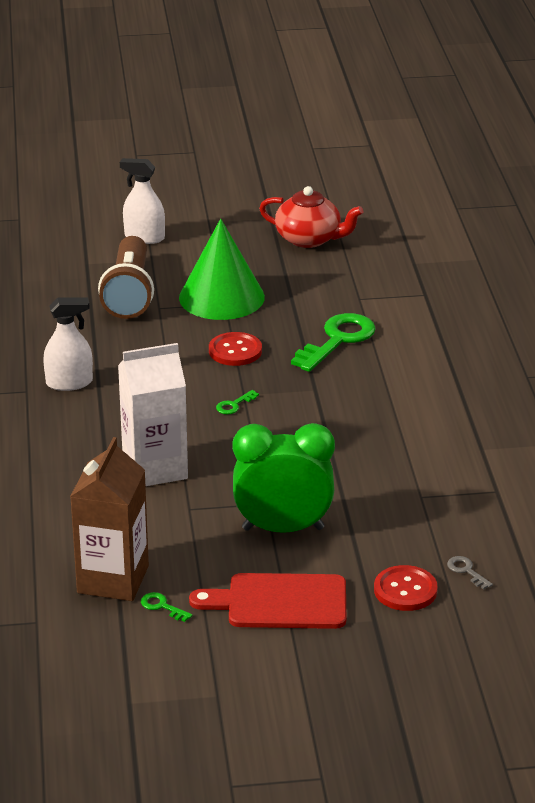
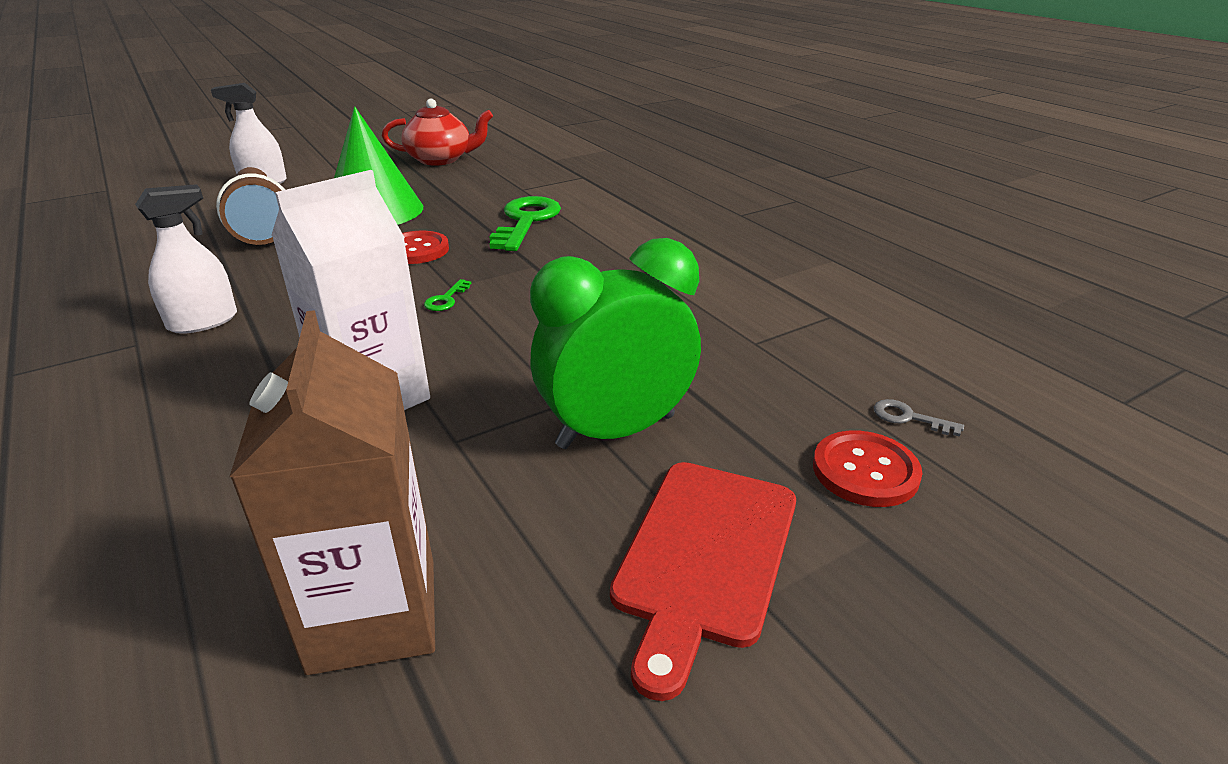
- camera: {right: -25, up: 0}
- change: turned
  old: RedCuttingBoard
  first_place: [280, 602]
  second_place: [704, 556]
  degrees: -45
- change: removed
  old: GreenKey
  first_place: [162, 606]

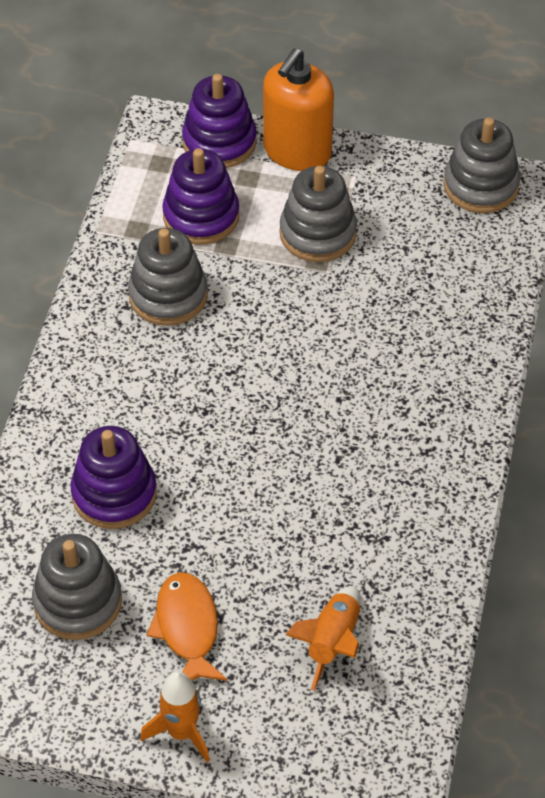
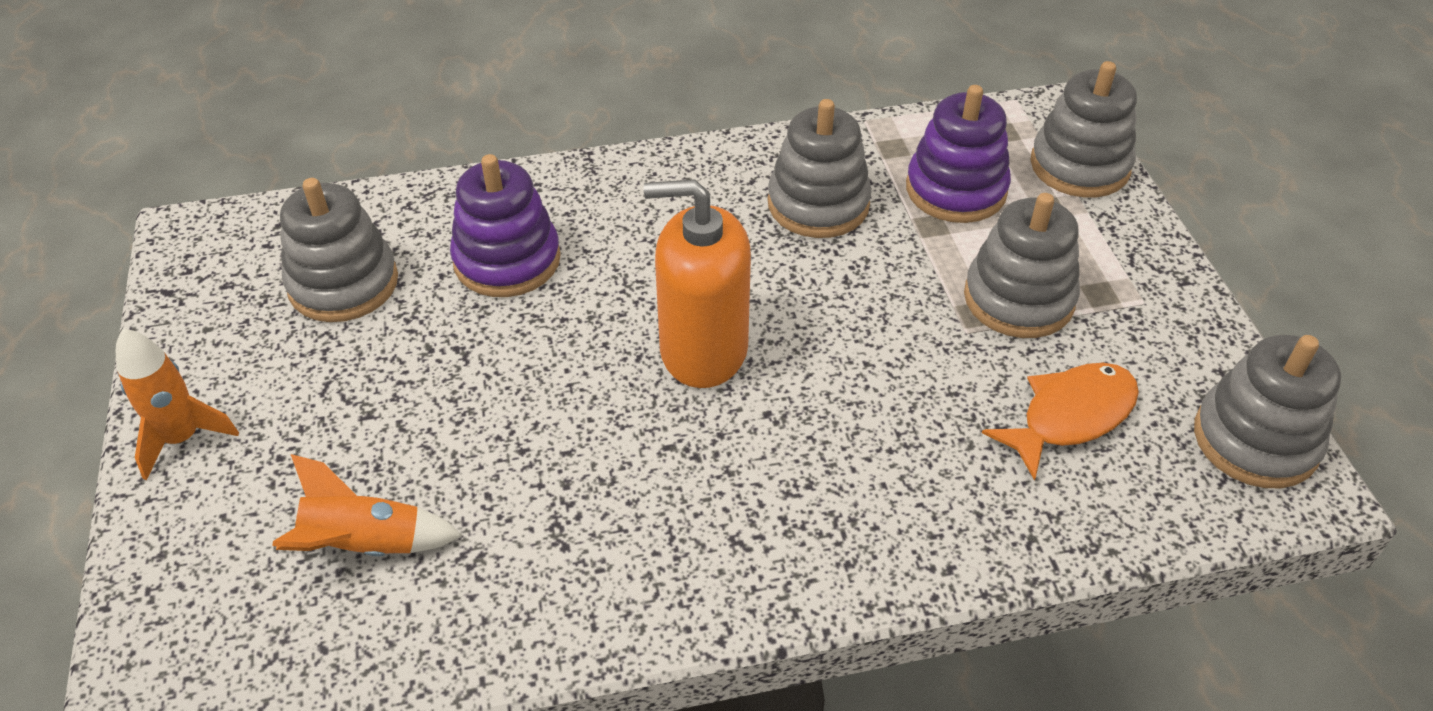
- camera: {right: 65, up: -5}
- change: moved
  old: OrangeSoapDispenser
  first_place: [297, 151]
  second_place: [703, 350]
- change: recoloured
  old: PurpleStackingToy
  new: GreyStackingToy
  first_place: [219, 142]
  second_place: [1079, 166]
- change: moved
  old: OrangeFish
  first_place: [187, 628]
  second_place: [1070, 416]

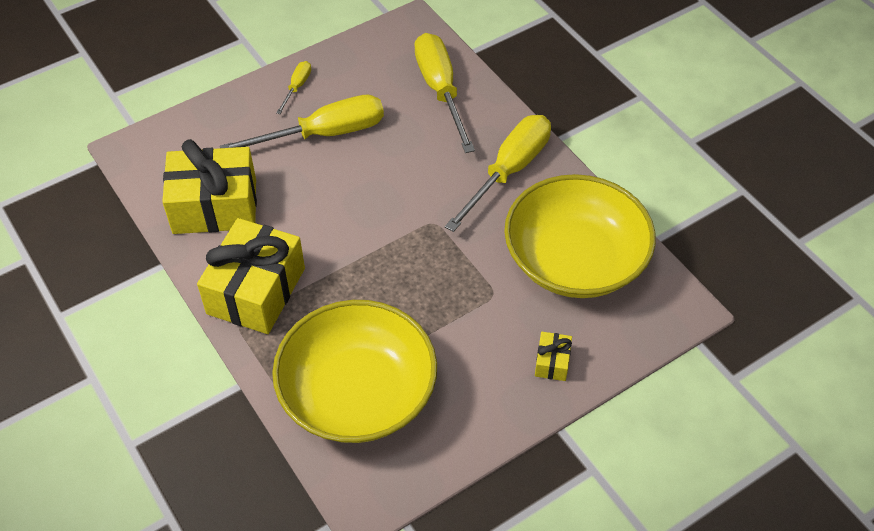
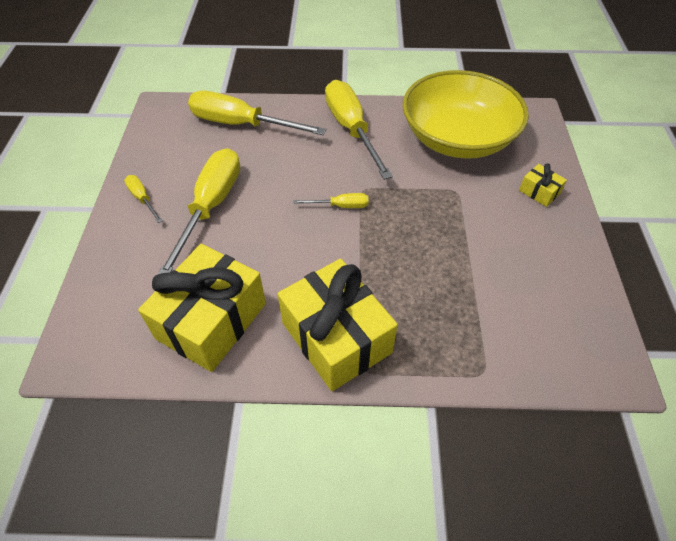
- camera: {right: -55, up: 0}
- change: removed
  old: YellowBowl
  first_place: [358, 393]
- change: added
  new: YellowScrewdriver
  second_place: [340, 206]

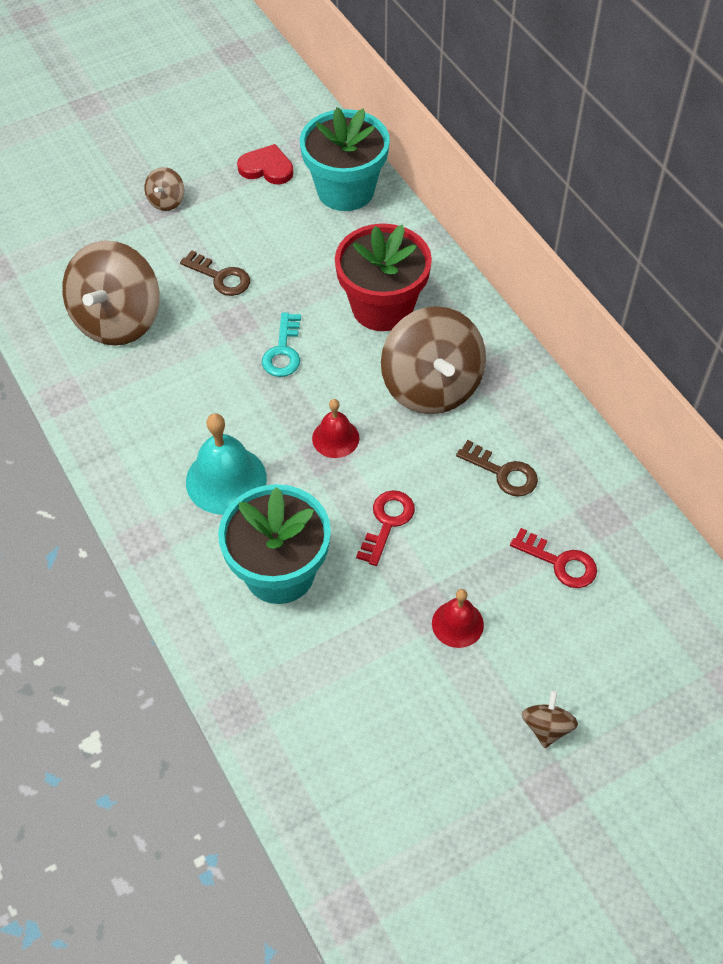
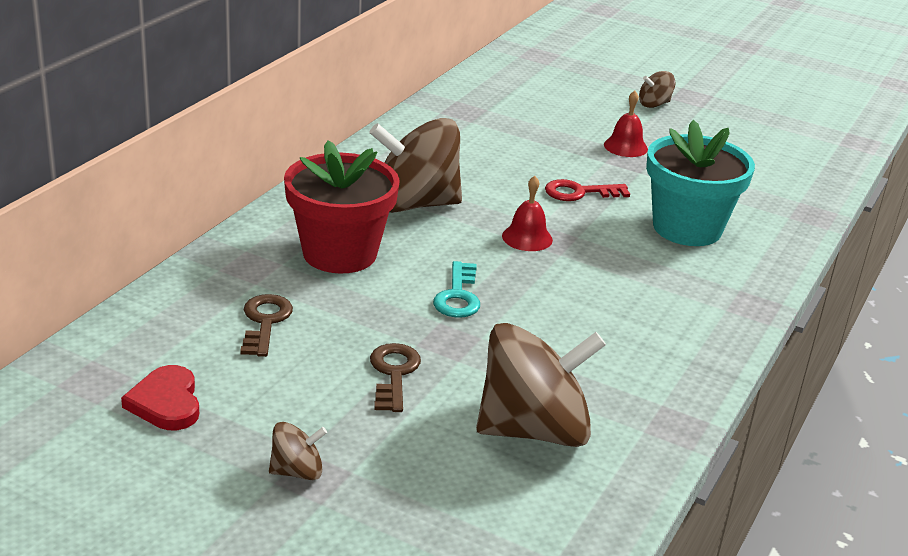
- camera: {right: -125, up: -25}
- change: removed
  old: TurquoiseFlowerPot
  first_place: [345, 190]
- change: turned
  old: BrownSpinningTop
  first_place: [431, 386]
  second_place: [414, 204]
  degrees: -135
- change: turned
  old: TurquoiseKey
  first_place: [283, 351]
  second_place: [458, 296]
  degrees: 120
- change: removed
  old: TurquoiseBell
  first_place: [226, 480]
- change: moved
  old: BrownKey
  first_place: [503, 473]
  second_place: [265, 322]
- change: removed
  old: RedKey
  first_place: [560, 563]

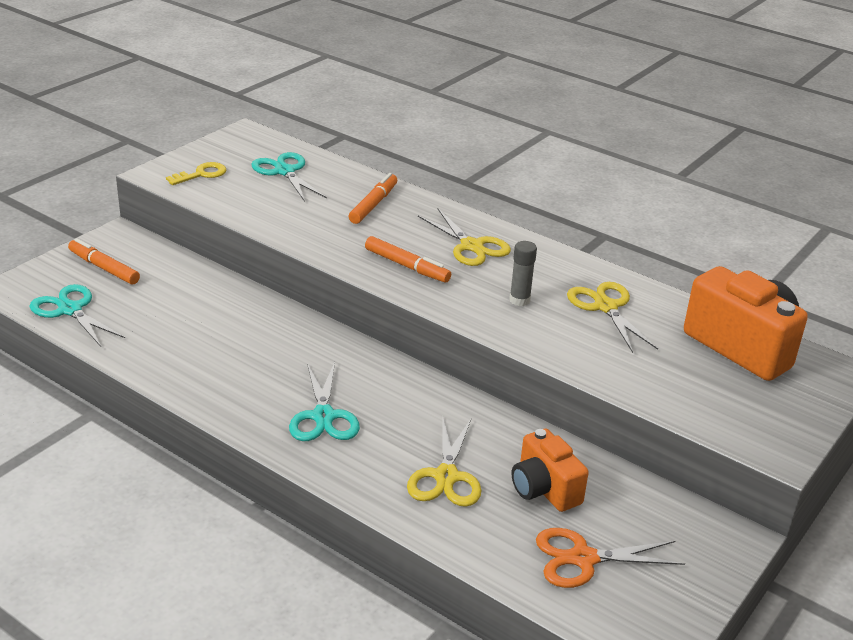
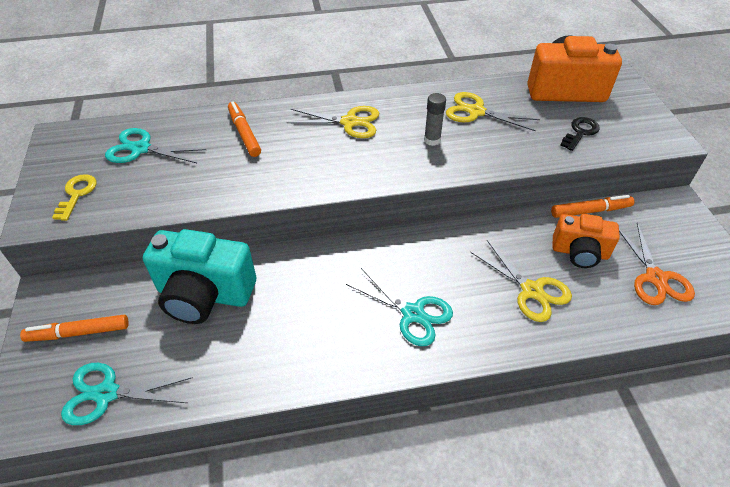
- camera: {right: -45, up: 15}
- change: moved
  old: OrangeMarker
  first_place: [407, 266]
  second_place: [590, 211]
- change: turned
  old: OrangeScissors
  first_place: [583, 559]
  second_place: [655, 278]
  degrees: -45
- change: added
  new: BlackKey
  second_place: [580, 132]
- change: added
  new: TurquoiseCamera
  second_place: [204, 294]

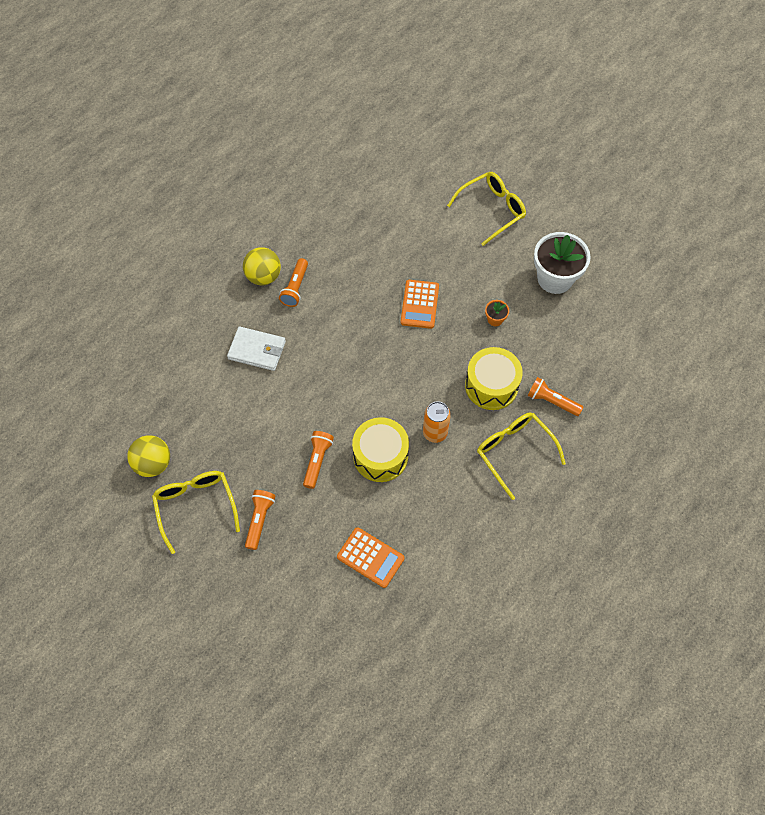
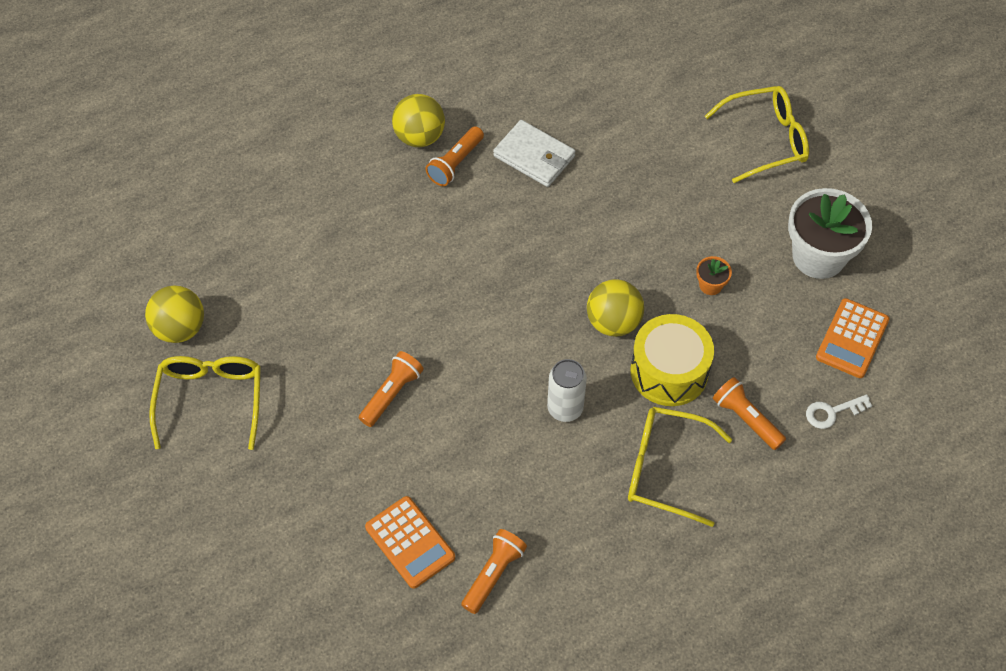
- camera: {right: 20, up: -5}
- change: moved
  old: OrangeCalculator
  first_place: [419, 304]
  second_place: [852, 339]
- change: moved
  old: WhiteWallet
  first_place: [257, 350]
  second_place: [534, 156]
- change: recoloured
  old: OrangeCan
  new: WhiteCan
  first_place: [435, 433]
  second_place: [565, 408]
- change: turned
  old: YellowGlasses
  first_place: [514, 452]
  second_place: [664, 469]
  degrees: -60
- change: removed
  old: YellowDrum
  first_place: [380, 456]
- change: moved
  old: OrangeFlashlight
  first_place: [259, 520]
  second_place: [493, 574]
- change: added
  new: YellowBall
  second_place: [613, 322]
- change: added
  new: WhiteKey
  second_place: [832, 412]

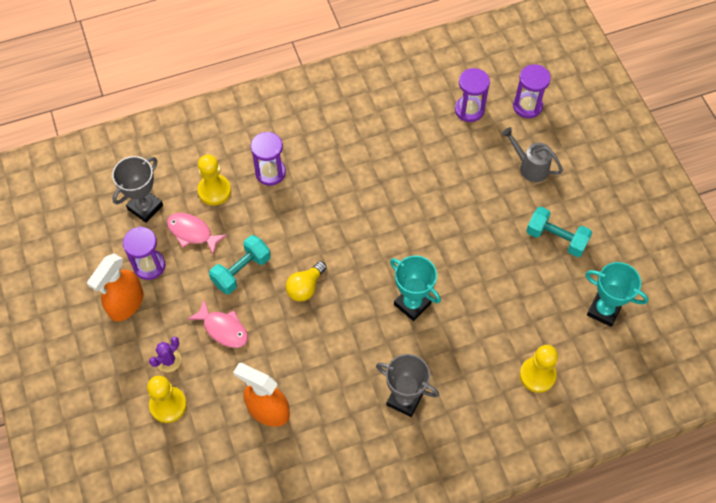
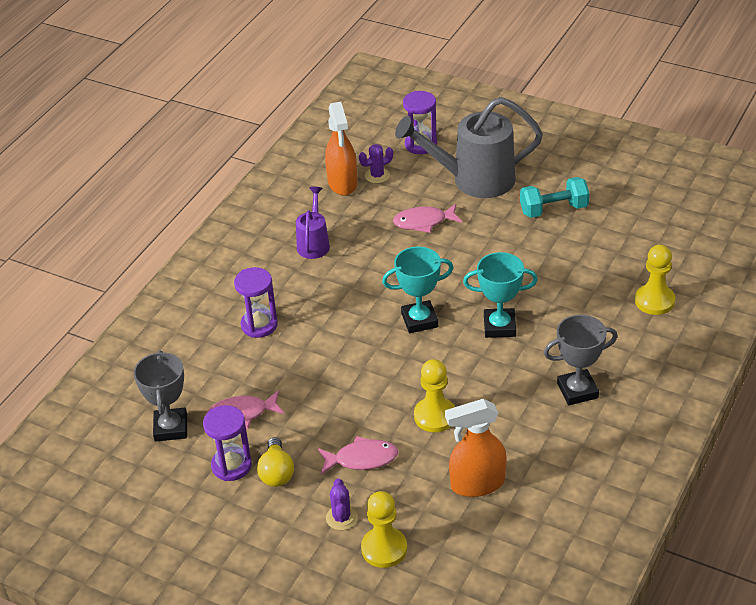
- camera: {right: -40, up: -20}
- change: replaced
  old: PurpleHourglass
  new: PurpleCactus
  first_place: [469, 110]
  second_place: [377, 175]
- change: resized
  old: GreyWateringCan
  first_place: [530, 167]
  second_place: [474, 180]
  factor: 1.91
- change: moved
  old: YellowPawn
  first_place: [214, 191]
  second_place: [435, 416]
- change: removed
  old: TurquoiseDumbbell
  first_place: [241, 271]
- change: moved
  old: OrangeSprayBottle
  first_place: [126, 304]
  second_place: [342, 183]
- change: moved
  old: YellowLightBulb
  first_place: [305, 287]
  second_place: [276, 473]
- change: moved
  old: TurquoiseTrophy
  first_place: [604, 310]
  second_place: [419, 320]
- change: added
  new: PurpleWateringCan
  second_place: [314, 243]
- change: added
  new: PinkFish
  second_place: [423, 222]

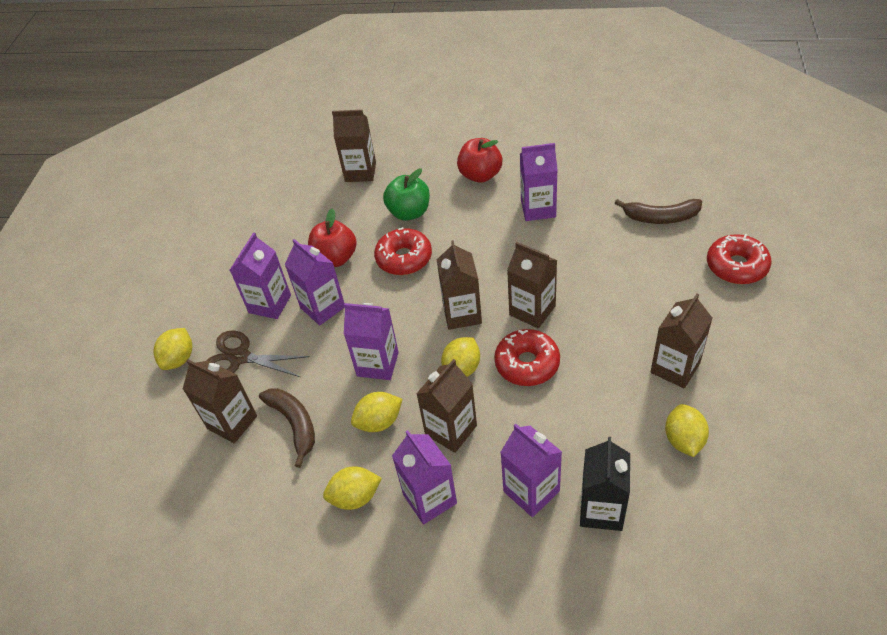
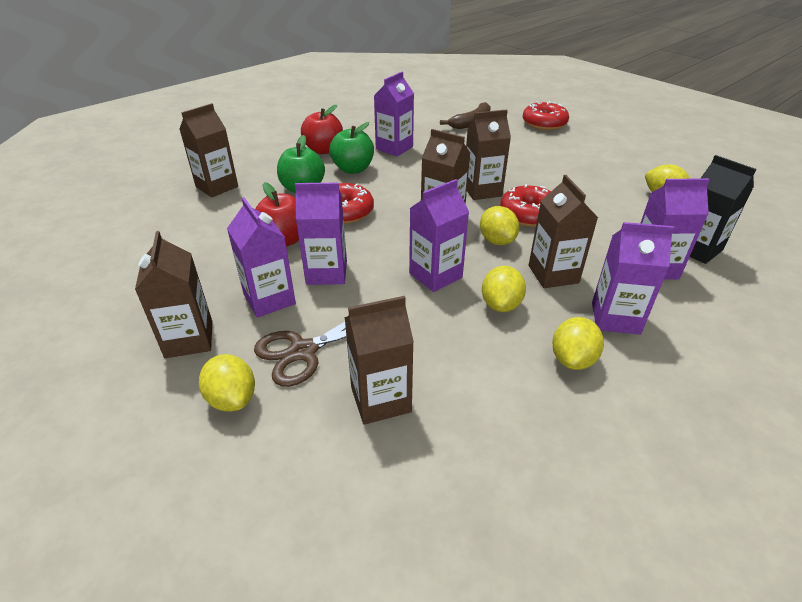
- camera: {right: -55, up: -10}
- change: moved
  old: BrownCarton
  first_place: [675, 368]
  second_place: [189, 339]
- change: removed
  old: BrownBanana
  first_place: [294, 424]
- change: added
  new: GreenApple
  second_place: [353, 169]

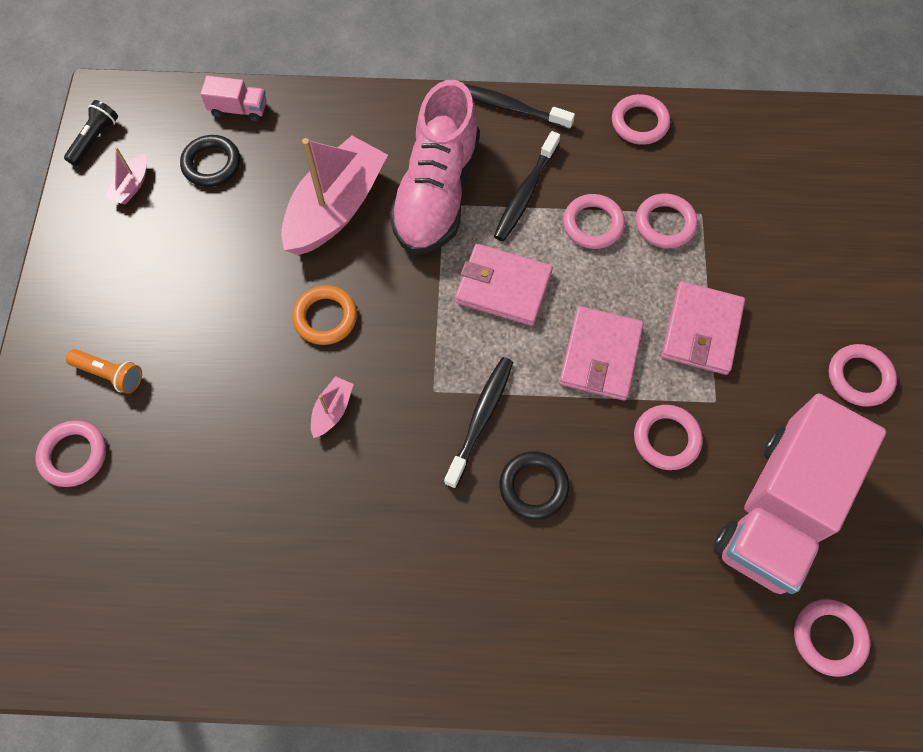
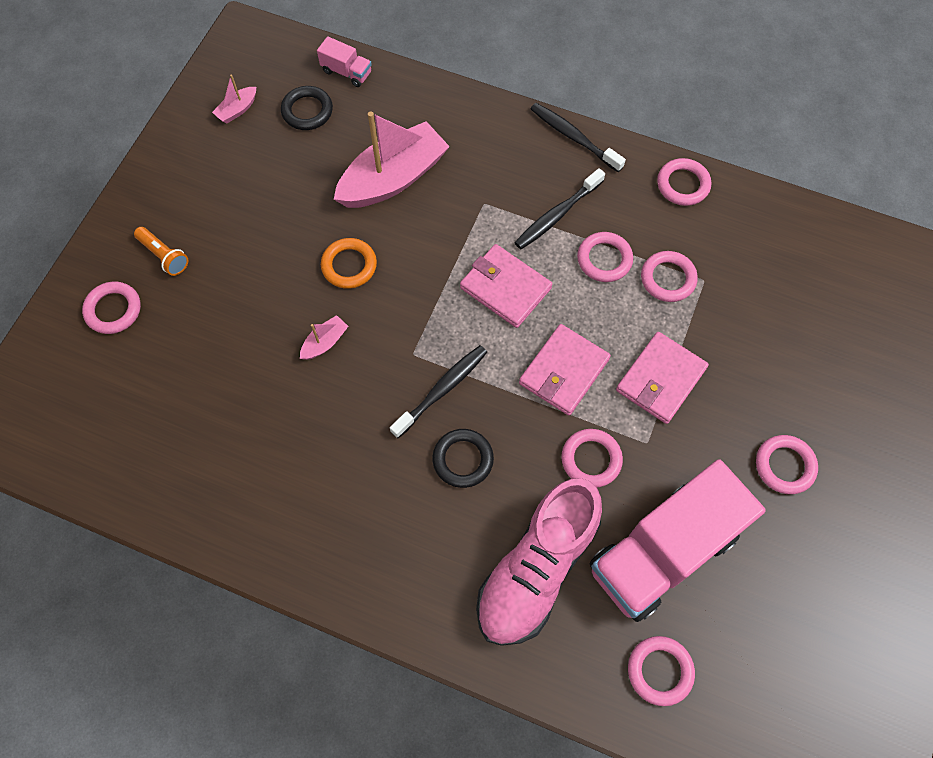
- camera: {right: 20, up: 0}
- change: moved
  old: PinkShoe
  first_place: [436, 192]
  second_place: [536, 569]
- change: removed
  old: BlackFlashlight
  first_place: [95, 139]

